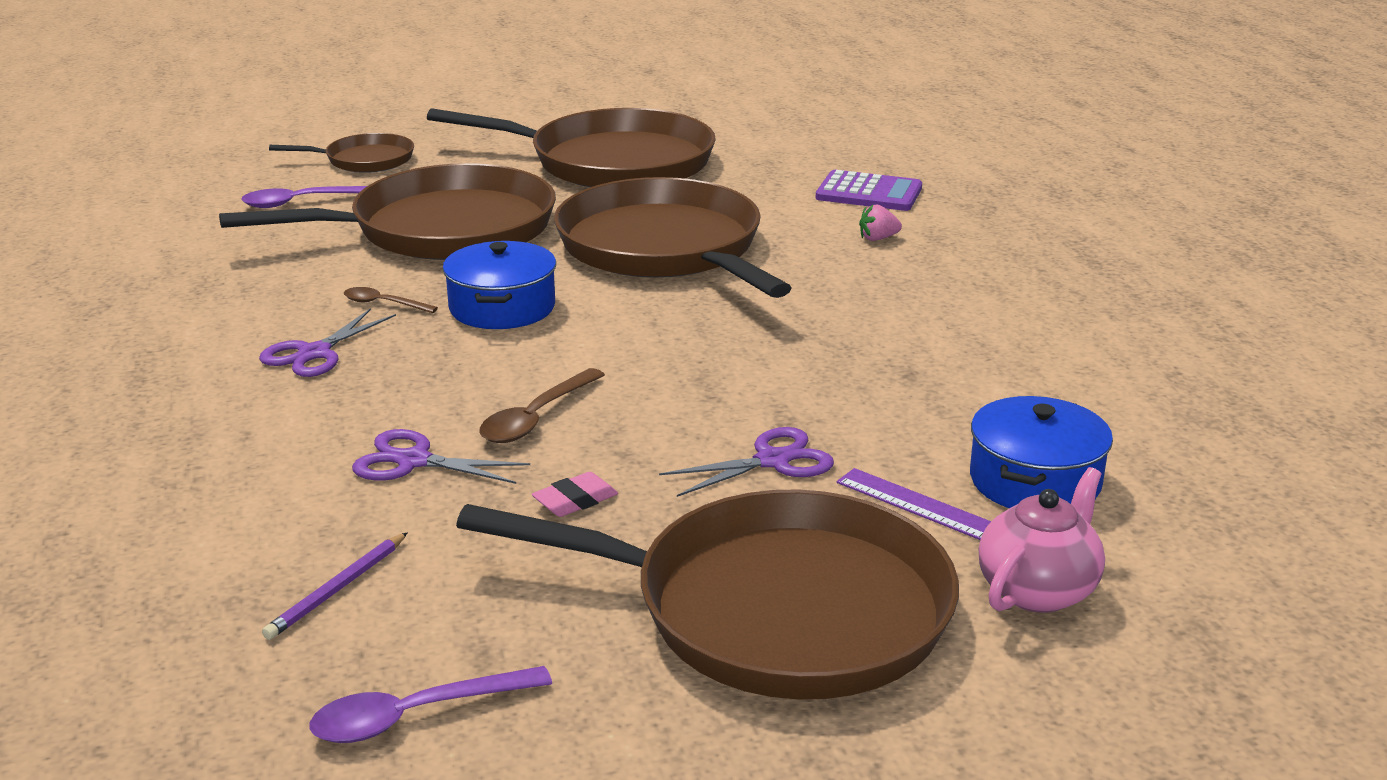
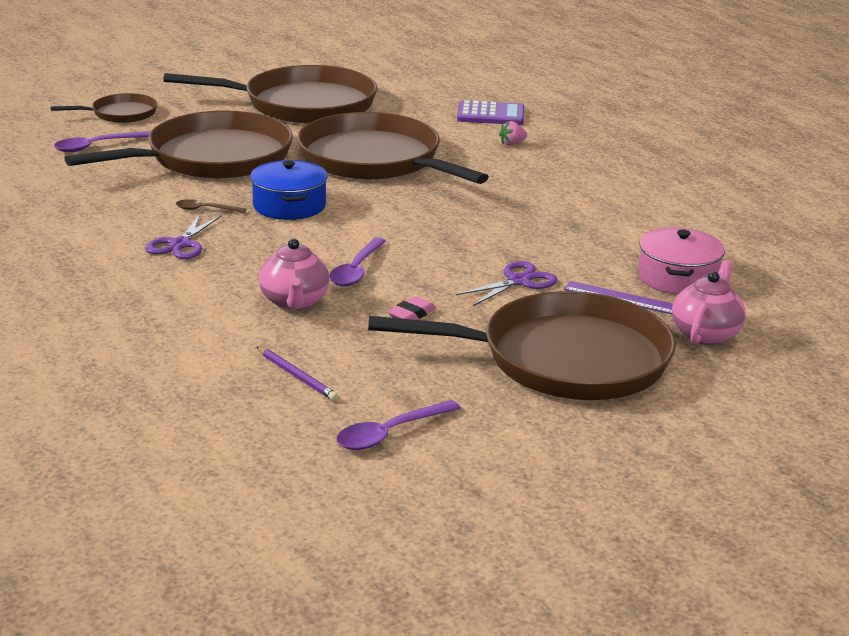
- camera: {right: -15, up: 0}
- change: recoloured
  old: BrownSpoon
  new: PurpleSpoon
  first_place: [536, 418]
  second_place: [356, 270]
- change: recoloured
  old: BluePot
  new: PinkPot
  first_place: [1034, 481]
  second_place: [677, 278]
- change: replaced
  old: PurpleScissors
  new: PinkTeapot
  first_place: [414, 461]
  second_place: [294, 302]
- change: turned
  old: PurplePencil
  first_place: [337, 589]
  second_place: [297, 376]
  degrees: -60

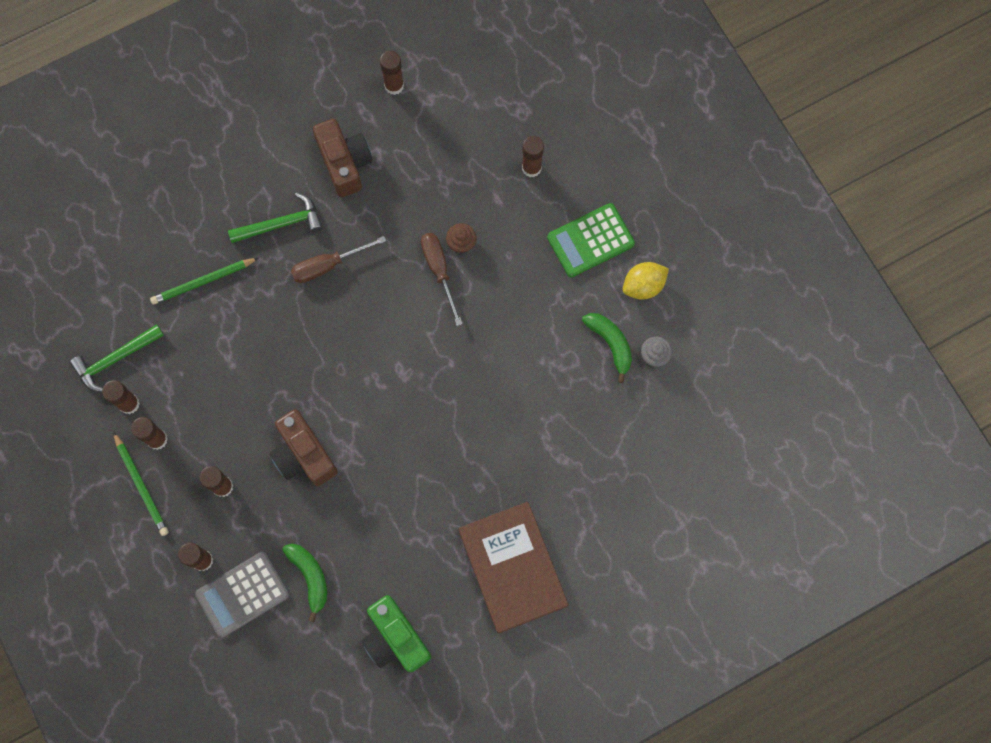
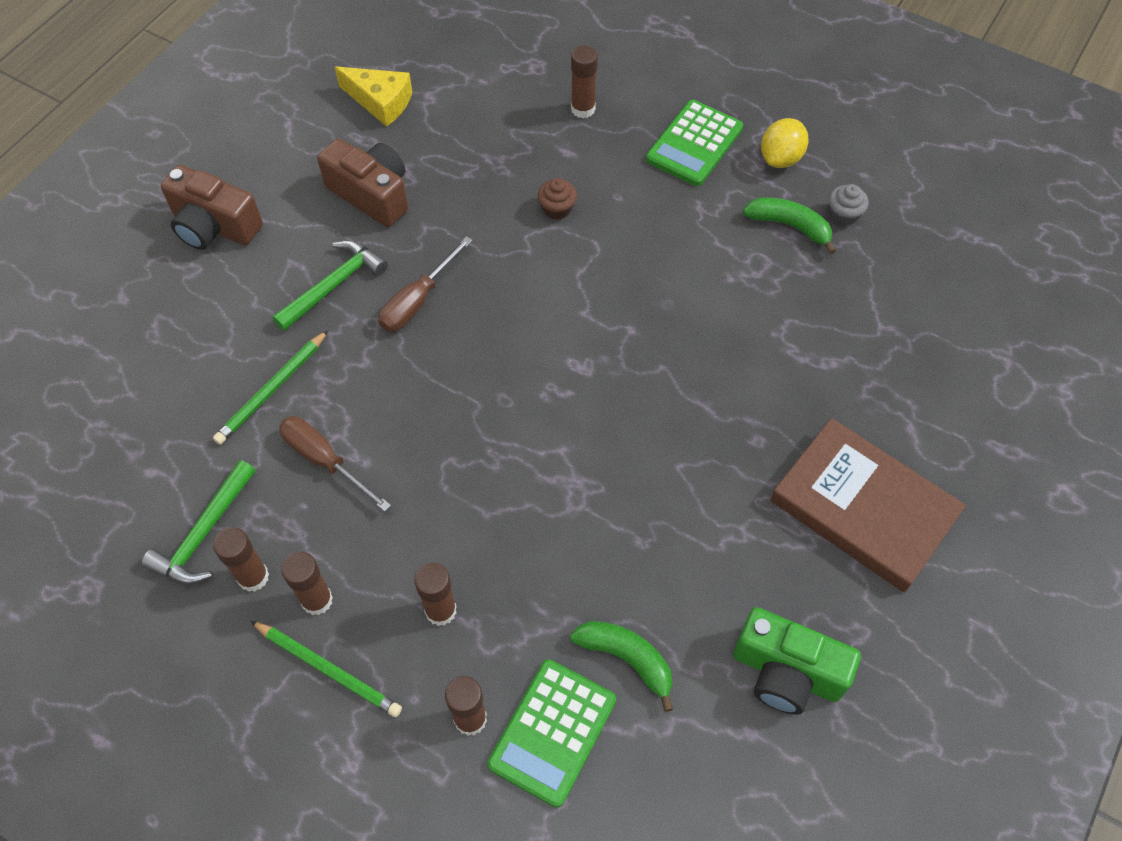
- camera: {right: -30, up: -15}
- change: replaced
  old: BrownGlueStick
  new: YellowCheese
  first_place: [394, 86]
  second_place: [380, 102]
- change: moved
  old: BrownScrewdriver
  first_place: [439, 271]
  second_place: [324, 460]
- change: moved
  old: BrownCamera
  first_place: [303, 455]
  second_place: [214, 226]
- change: recoloured
  old: GreyCalculator
  new: GreenCalculator
  first_place: [242, 594]
  second_place: [552, 732]

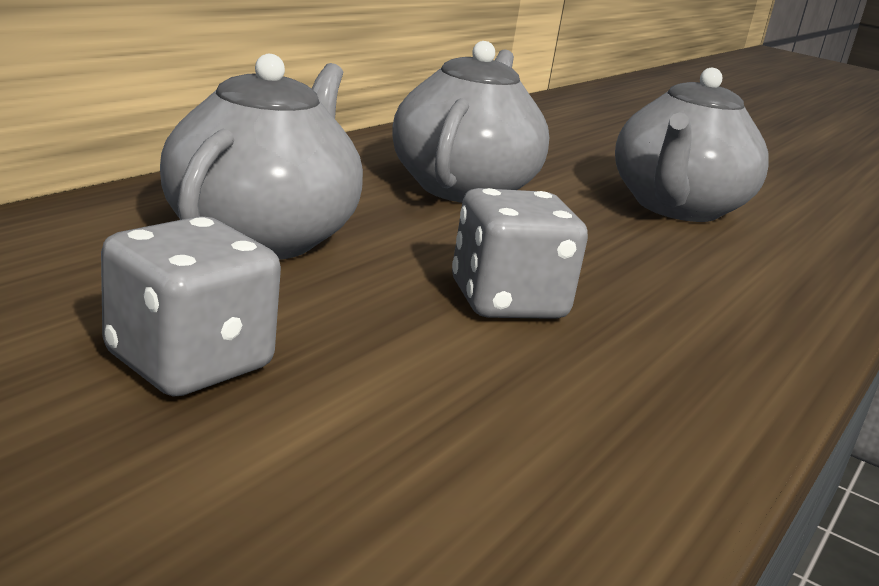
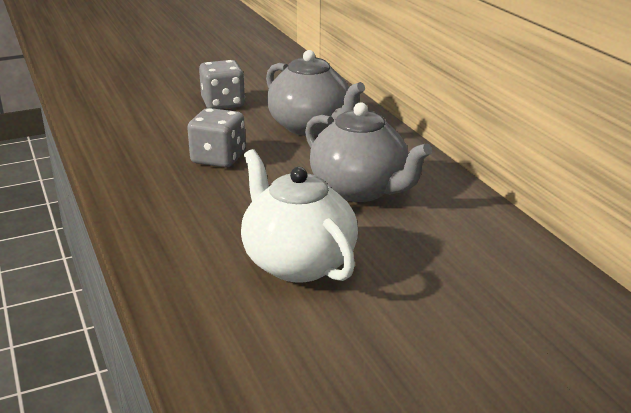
- camera: {right: 125, up: 5}
- change: recoloured
  old: GreyTeapot
  new: WhiteTeapot
  first_place: [676, 208]
  second_place: [297, 262]

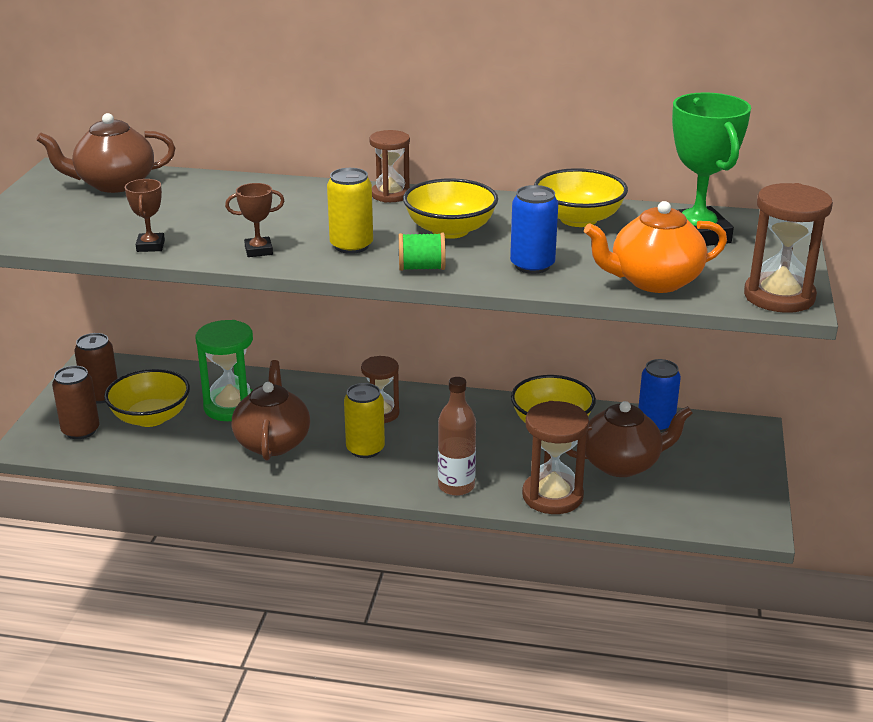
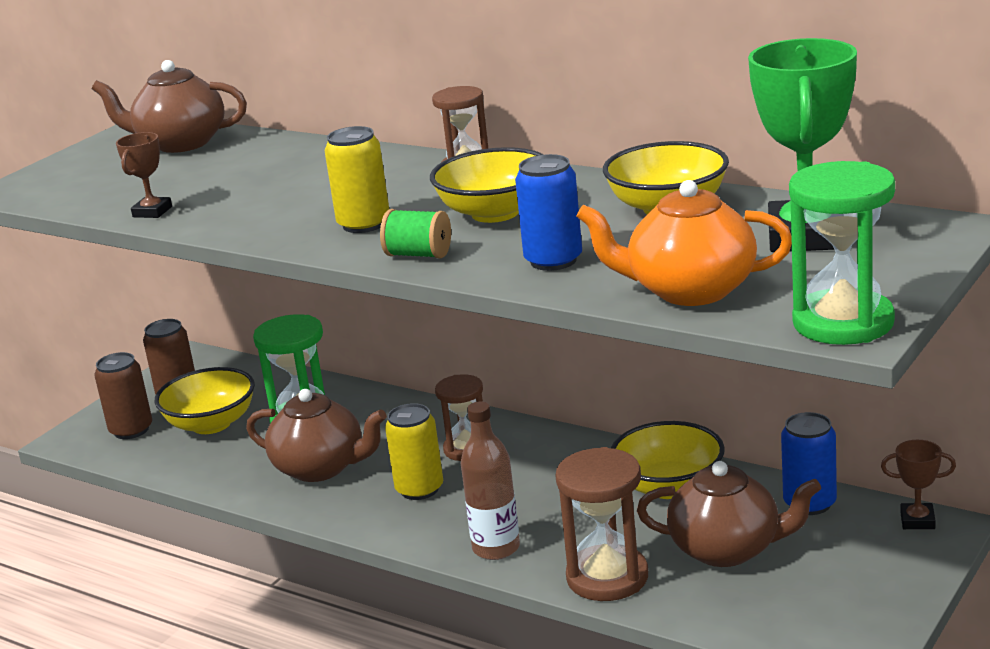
- camera: {right: 25, up: -5}
- change: moved
  old: BrownTrophy
  first_place: [258, 250]
  second_place: [917, 520]
- change: recoloured
  old: BrownHourglass
  new: GreenHourglass
  first_place: [779, 296]
  second_place: [843, 323]
- change: turned
  old: BrownTeapot
  first_place: [272, 442]
  second_place: [321, 468]
  degrees: 90

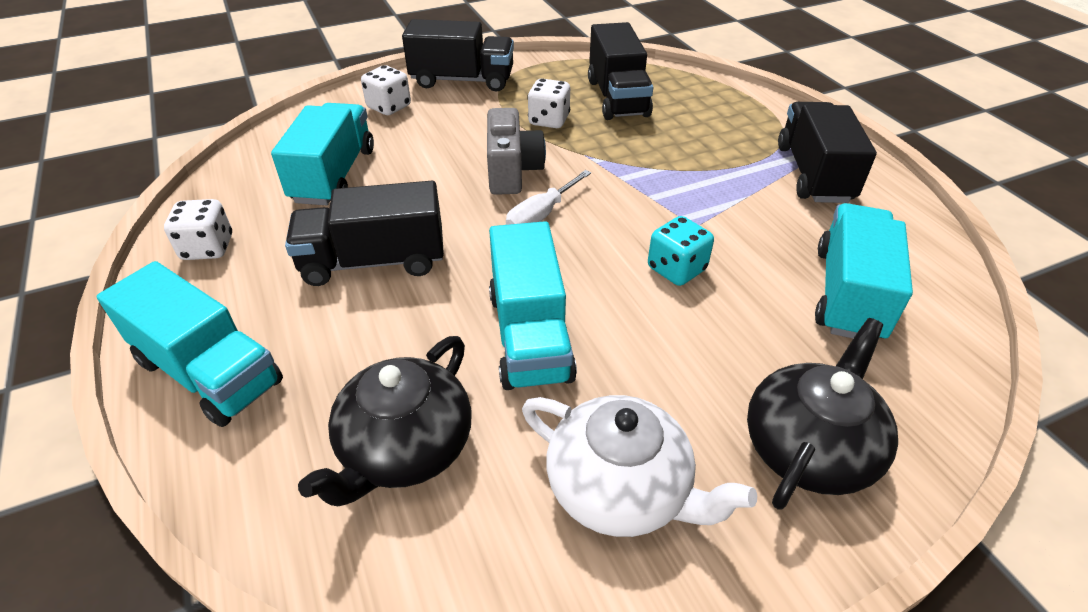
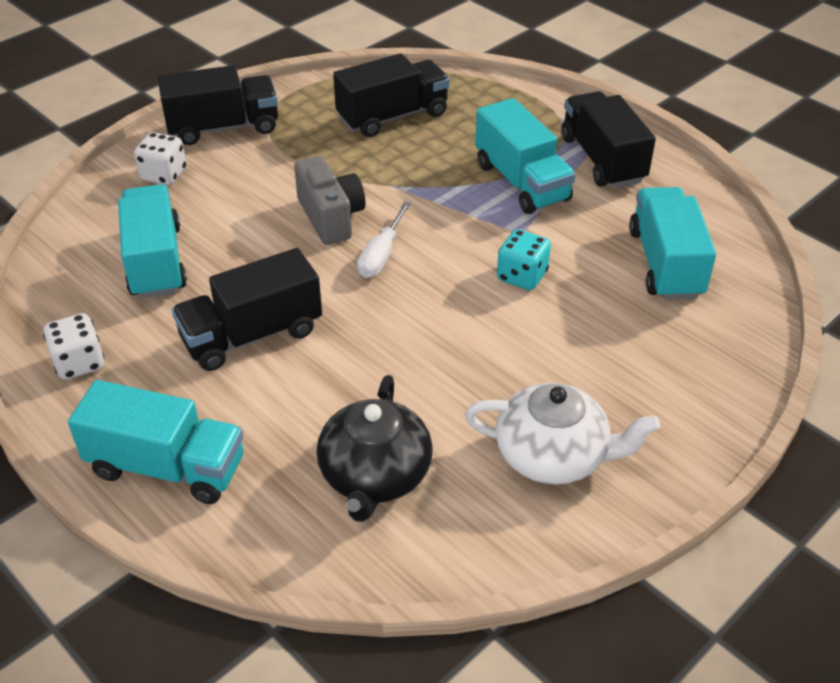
- camera: {right: -20, up: 0}
- change: turned
  old: BlackTruck
  first_place: [617, 98]
  second_place: [392, 116]
  degrees: -90
- change: removed
  old: WhiteDice
  first_place: [549, 120]
- change: moved
  old: TurquoiseTruck
  first_place: [530, 335]
  second_place: [521, 182]
- change: removed
  old: BlackTeapot
  first_place: [809, 447]

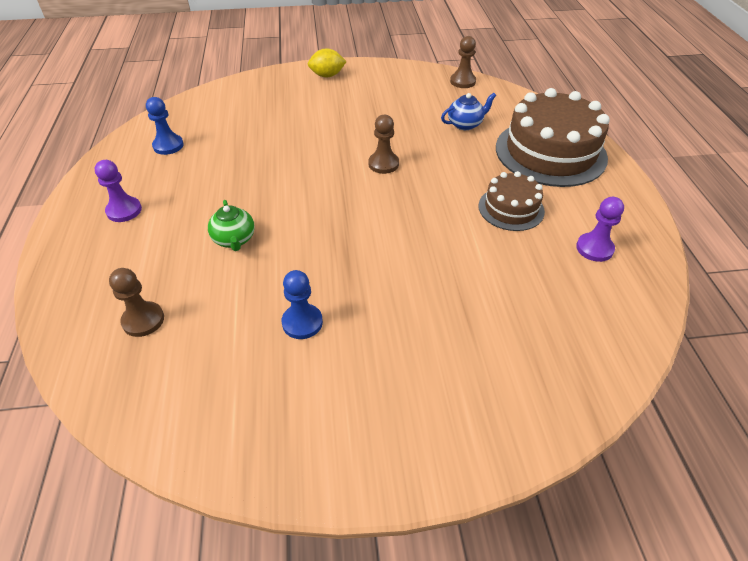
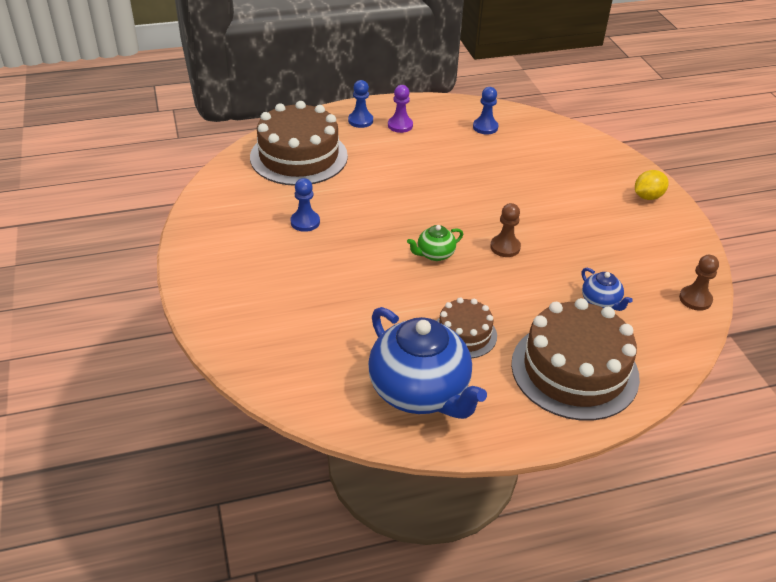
- camera: {right: 80, up: -5}
- change: turned
  old: YellowLemon
  first_place: [327, 75]
  second_place: [647, 196]
  degrees: 75
- change: replaced
  old: PurplePawn
  new: BlueTeapot
  first_place: [594, 248]
  second_place: [420, 392]
- change: moved
  old: GreenTeapot
  first_place: [234, 240]
  second_place: [434, 254]
- change: replaced
  old: BrownPawn
  new: BrownCake
  first_place: [143, 320]
  second_place: [299, 156]
- change: added
  new: BluePawn
  second_place: [360, 121]

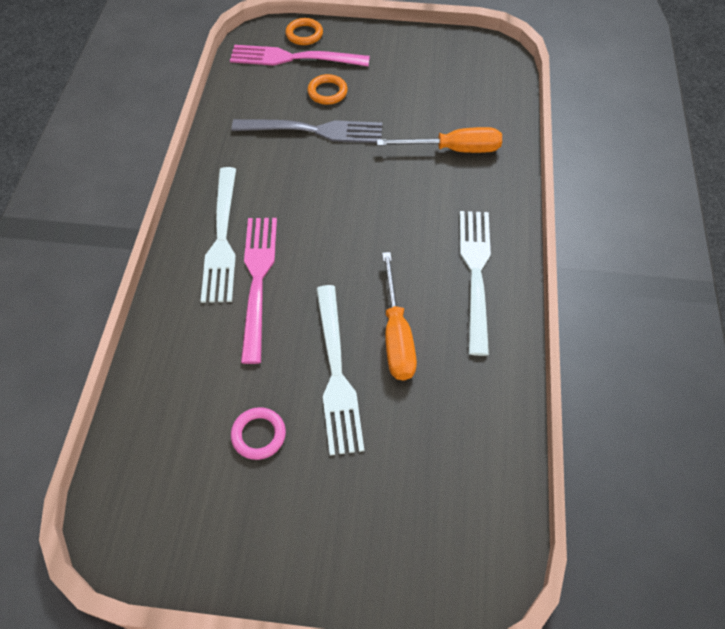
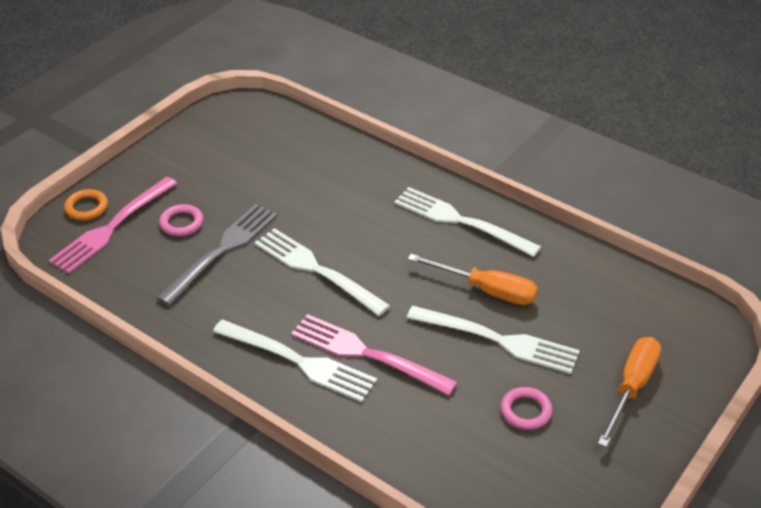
- camera: {right: -60, up: -15}
- change: recoloured
  old: OrangeRing
  new: PinkRing
  first_place: [327, 92]
  second_place: [181, 223]
- change: moved
  old: OrangeScrewdriver
  first_place: [454, 149]
  second_place: [631, 388]
- change: added
  new: WhiteFork
  second_place: [317, 270]

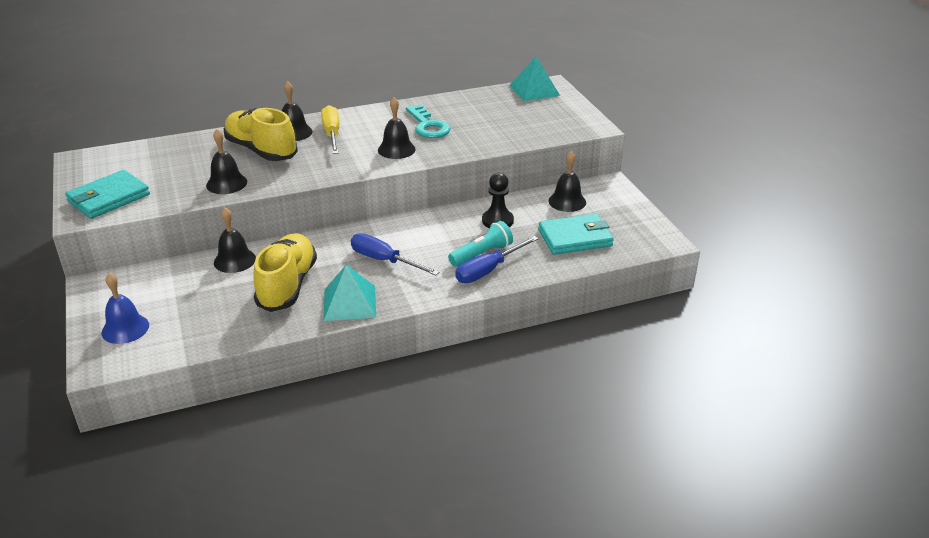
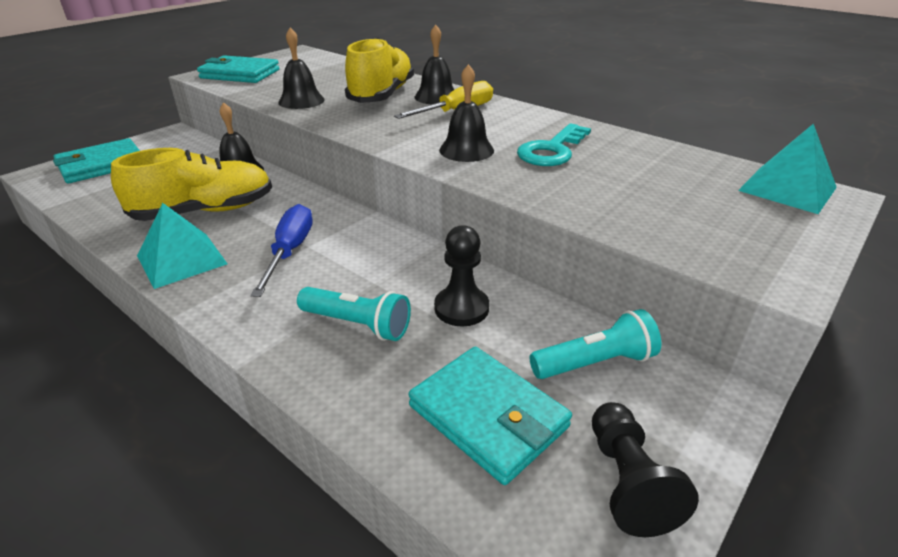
- camera: {right: 60, up: 0}
- change: replaced
  old: BlackBell
  new: TurquoiseFlashlight
  first_place: [567, 201]
  second_place: [595, 363]
- change: removed
  old: BlueScrewdriver
  first_place: [488, 270]
- change: replaced
  old: BlueBell
  new: TurquoiseWallet
  first_place: [125, 328]
  second_place: [102, 165]
- change: added
  new: BlackPawn
  second_place: [627, 481]

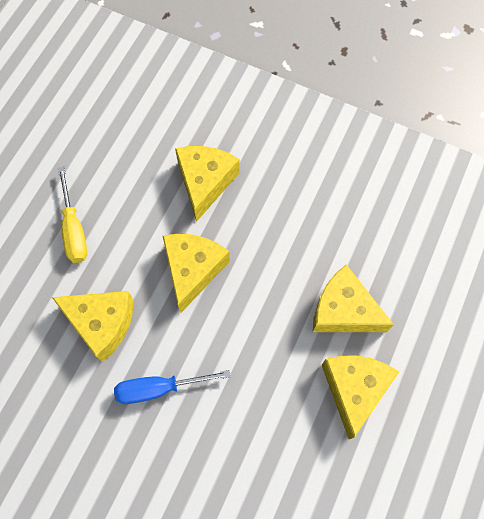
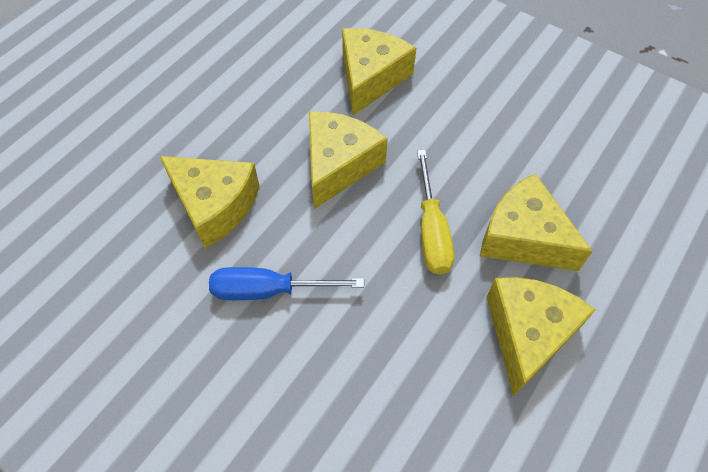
- camera: {right: 10, up: -10}
- change: moved
  old: YellowScrewdriver
  first_place: [74, 229]
  second_place: [431, 231]

